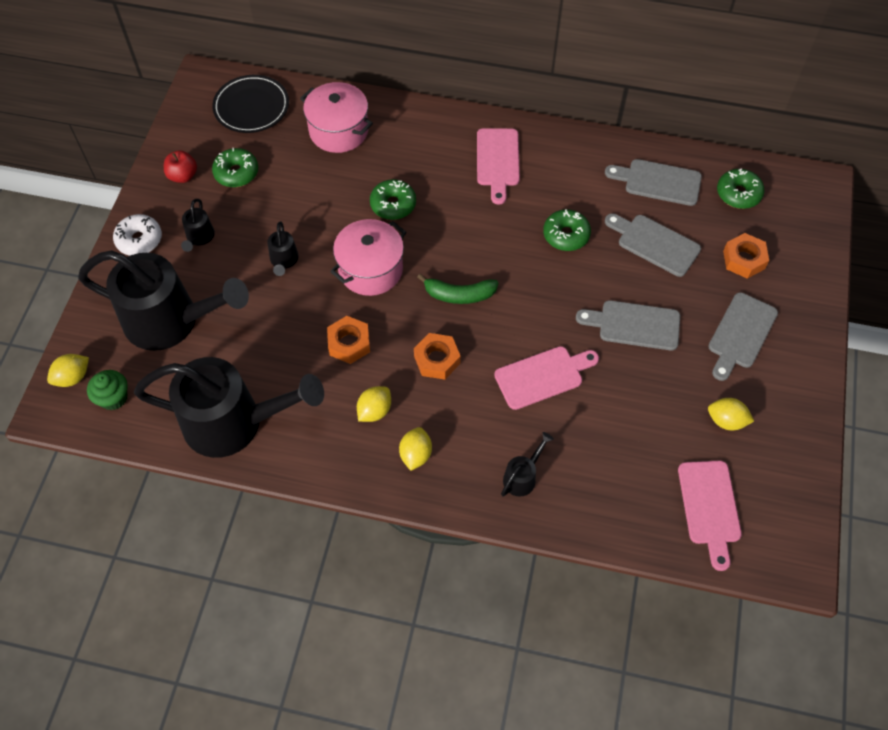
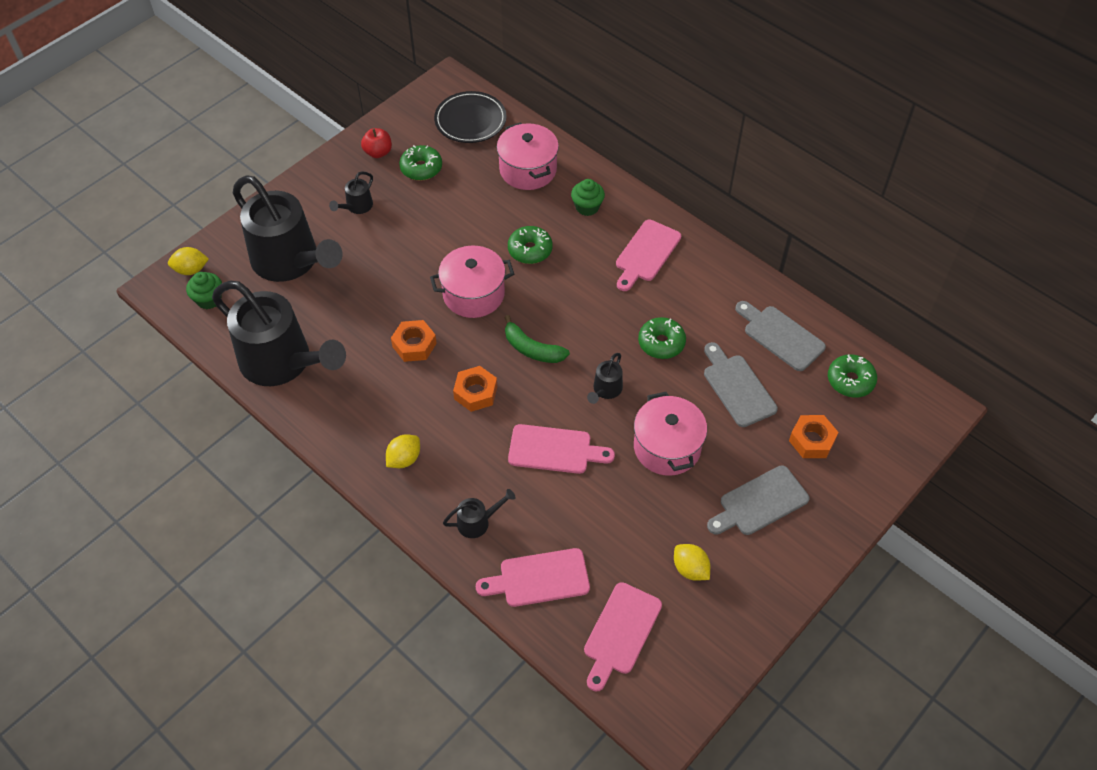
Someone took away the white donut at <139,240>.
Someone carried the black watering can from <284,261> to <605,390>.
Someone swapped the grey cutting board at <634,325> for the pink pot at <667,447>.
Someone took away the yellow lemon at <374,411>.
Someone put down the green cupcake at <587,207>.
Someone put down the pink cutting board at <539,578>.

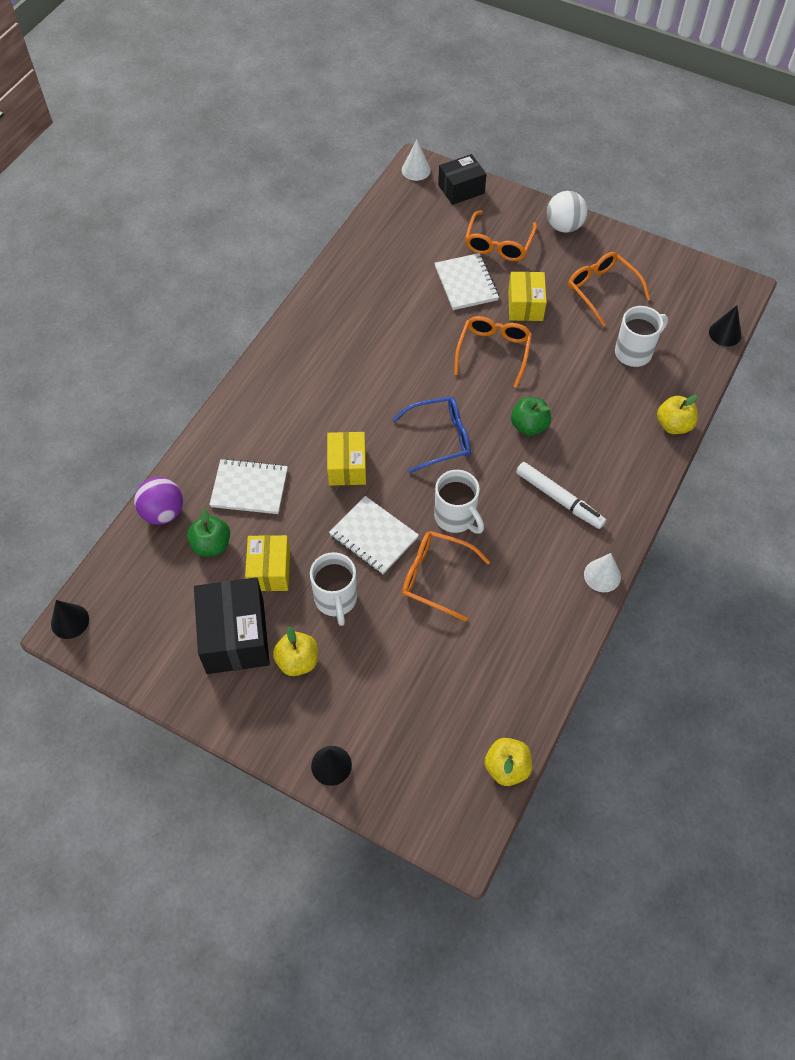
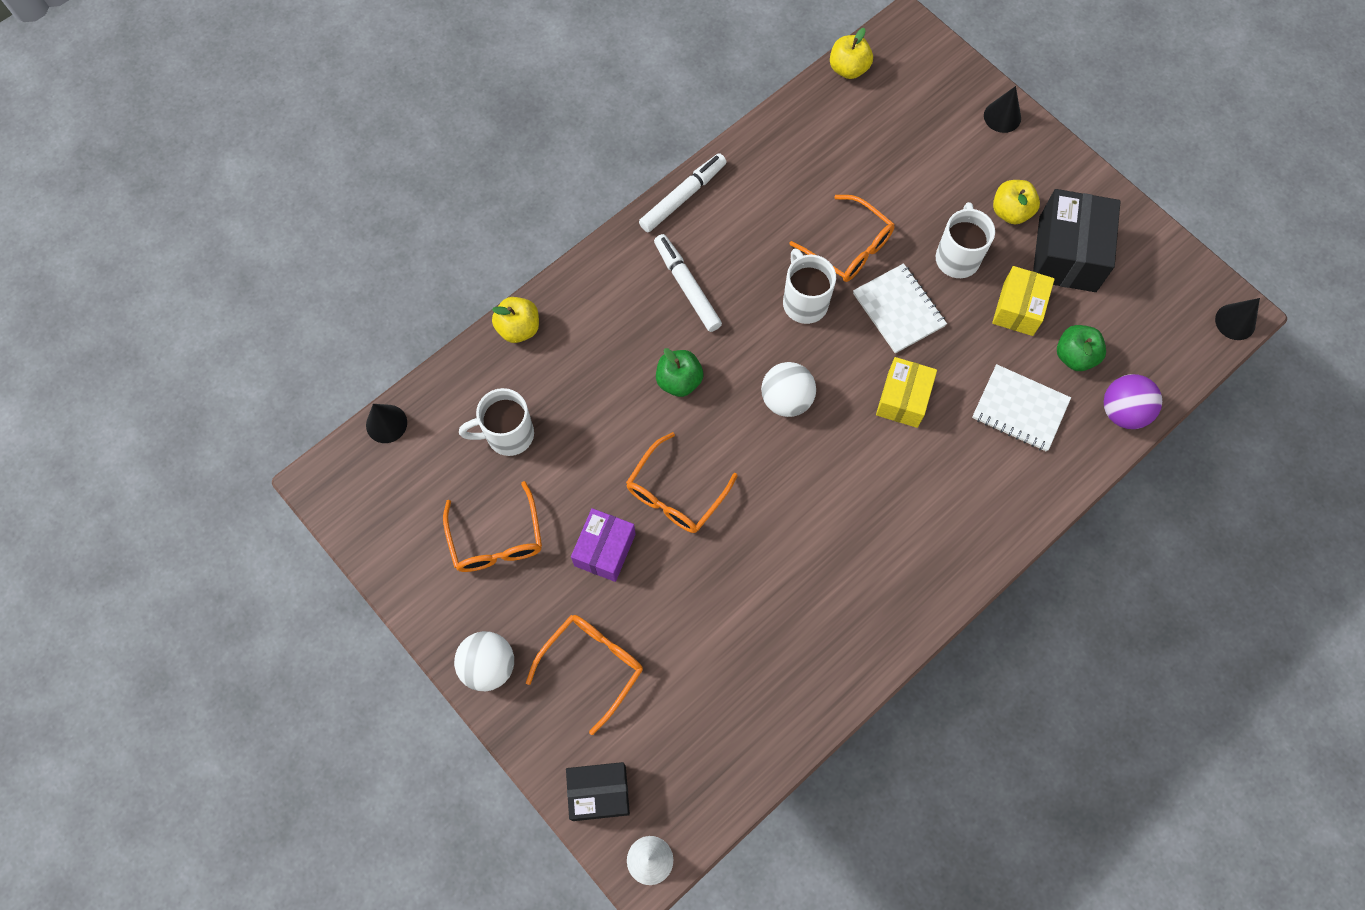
Someone took away the white notebook at <466,283>.
Someone repainted the yellow box at <525,305>, which became the purple box at <605,550>.
Someone swapped the blue glasses at <439,438> for the white ball at <786,399>.
Someone swapped the white cone at <602,575> for the white marker at <683,197>.

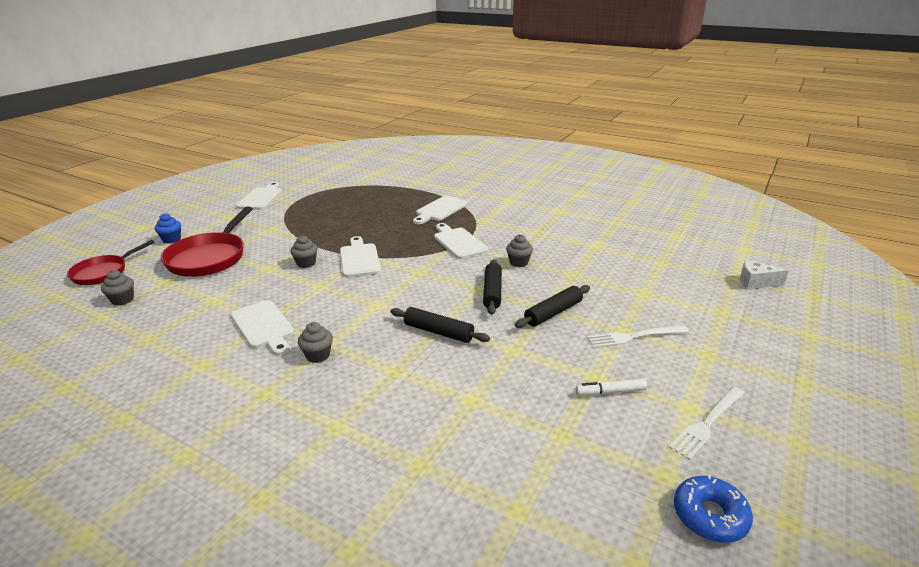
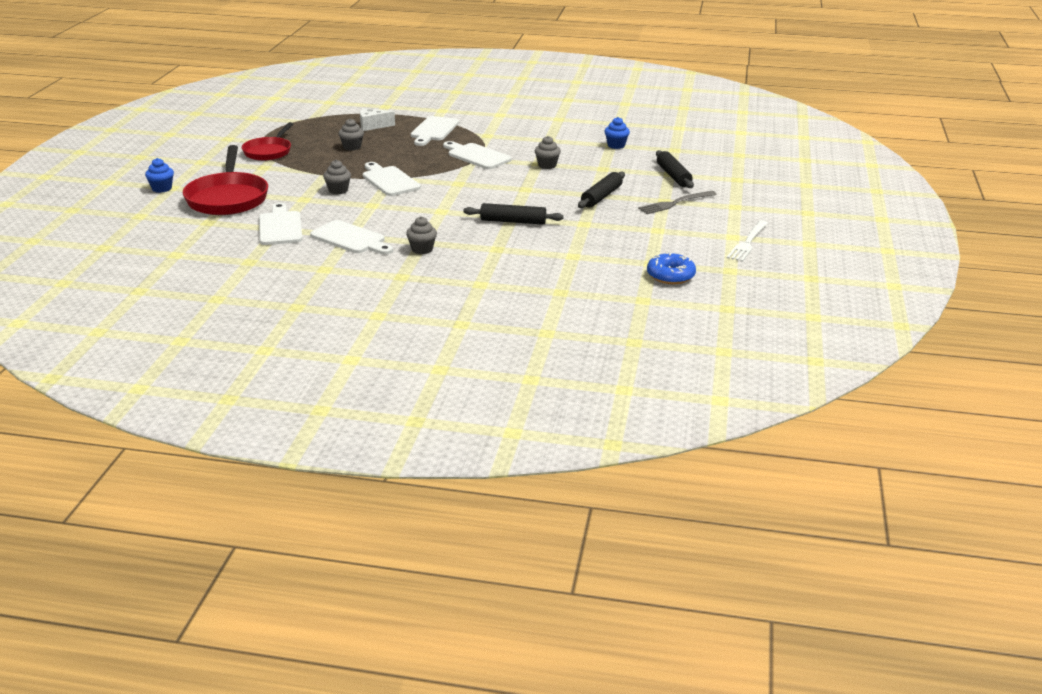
Someone carried the white cutting board from <261,198> to <280,227>.
Someone carried the red pan from <103,272> to <269,151>.
Someone carried the black rolling pin from <492,292> to <673,176>.
Someone carried the white cheese from <755,282> to <372,126>.
Someone carried the grey cupcake from <122,300> to <352,147>.
Someone repainted the white fork at <634,337>, which became the grey fork at <675,203>.
Someone took away the white marker at <610,392>.
Someone carried the blue donut from <710,515> to <670,276>.
Someone put down the blue cupcake at <616,145>.

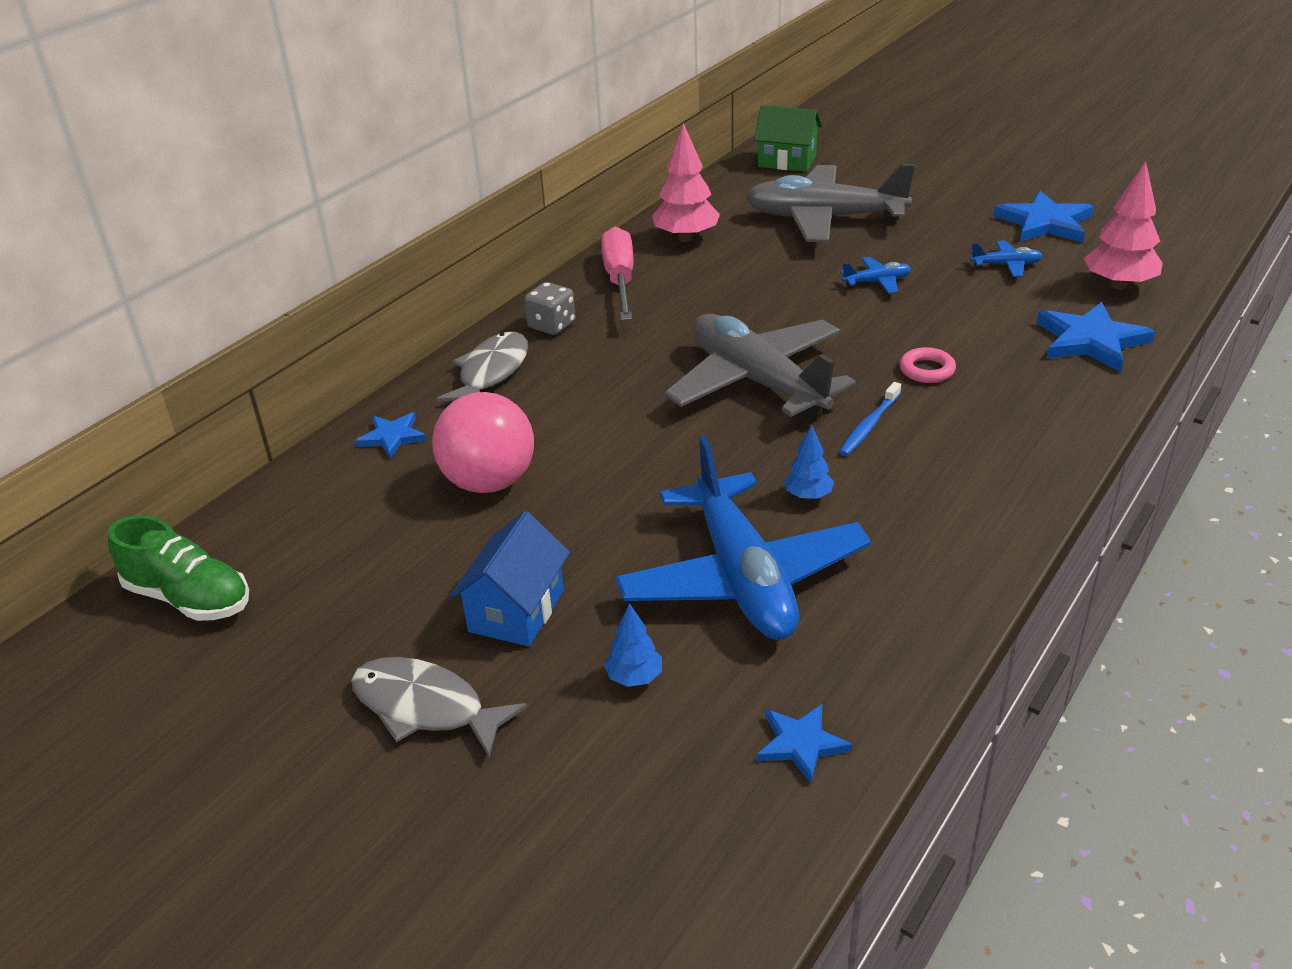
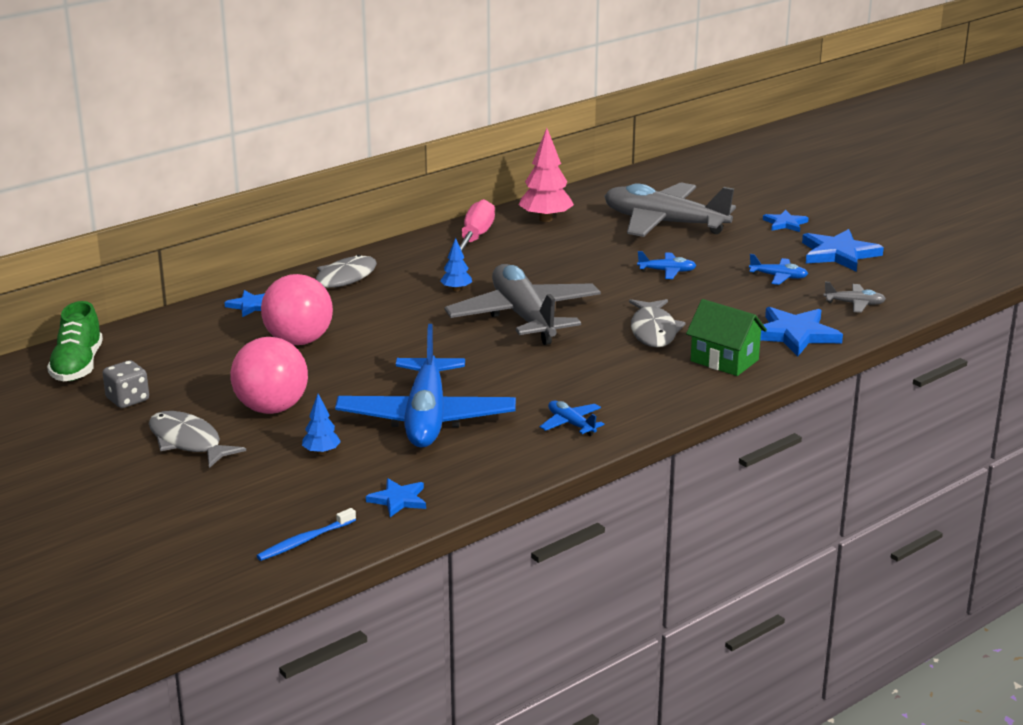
Someone carried the green house from <787,161> to <724,360>.
Someone swapped the pink tree at <1118,285> for the grey plane at <854,304>.
Someone carried the grey dice from <552,325> to <128,400>.
Someone swapped the pink ring at <927,370> for the grey fish at <653,331>.
Someone carried the blue toothbrush from <869,426> to <304,541>.
Someone carried the blue tree from <808,496> to <456,289>.
Someone swapped the blue house at <516,611> for the pink ball at <271,408>.
Someone rotated the green shoe at <189,598> by 45 degrees clockwise.
Someone put down the blue star at <785,223>.
Someone put down the blue plane at <571,424>.

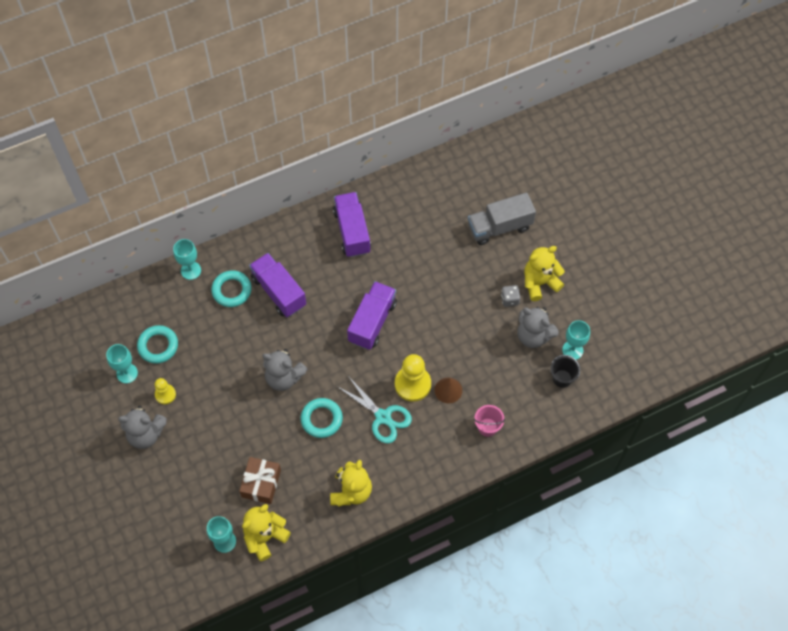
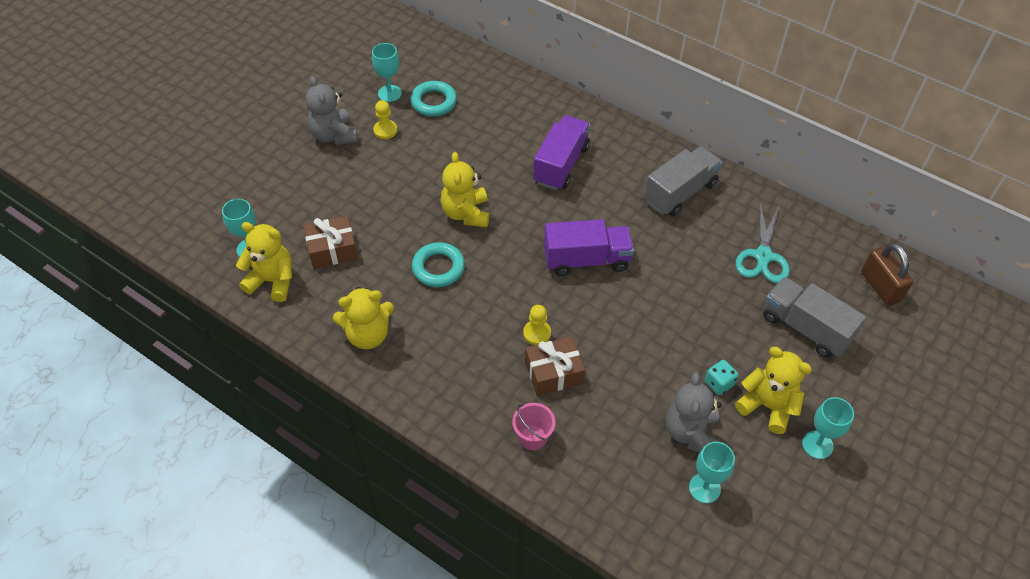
Someone repainted the purple truck at <352,231>, which became the grey truck at <680,192>.
Someone carried the turquoise goblet from <191,270> to <817,445>.
Someone took away the turquoise ring at <232,290>.
Someone repainted the grey dice at <509,299>, which became the turquoise dice at <719,383>.
Someone repainted the grey teddy bear at <284,377>, which became the yellow teddy bear at <466,213>.
Someone scaled the yellow pawn at <412,384> by 0.57.
Someone took away the black bucket at <562,378>.
Someone carried the turquoise scissors from <383,417> to <763,256>.
Someone swapped the brown cone at <448,390> for the brown gift at <553,373>.
Someone put down the brown padlock at <880,287>.

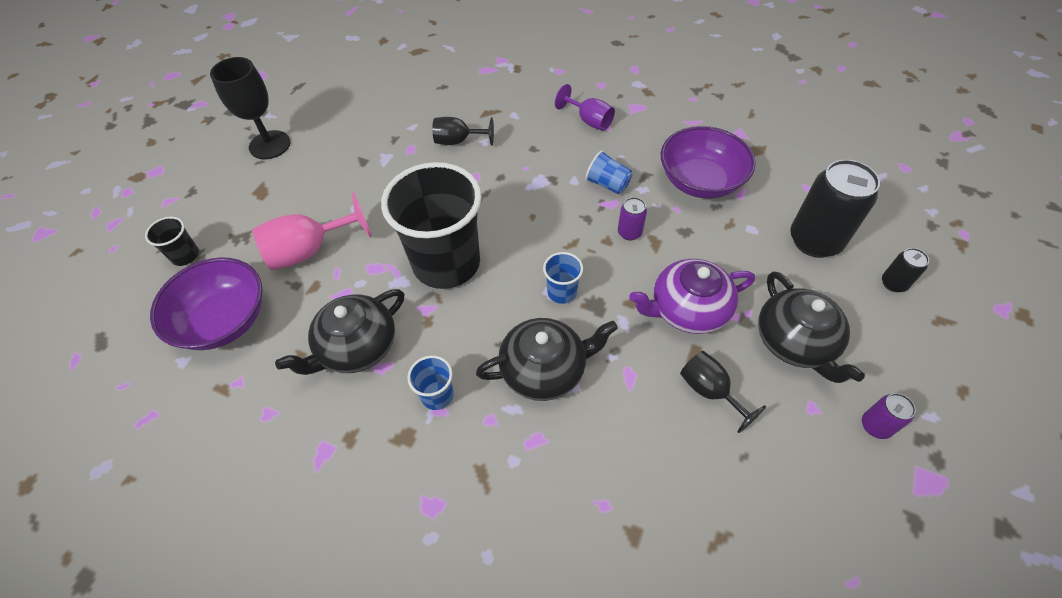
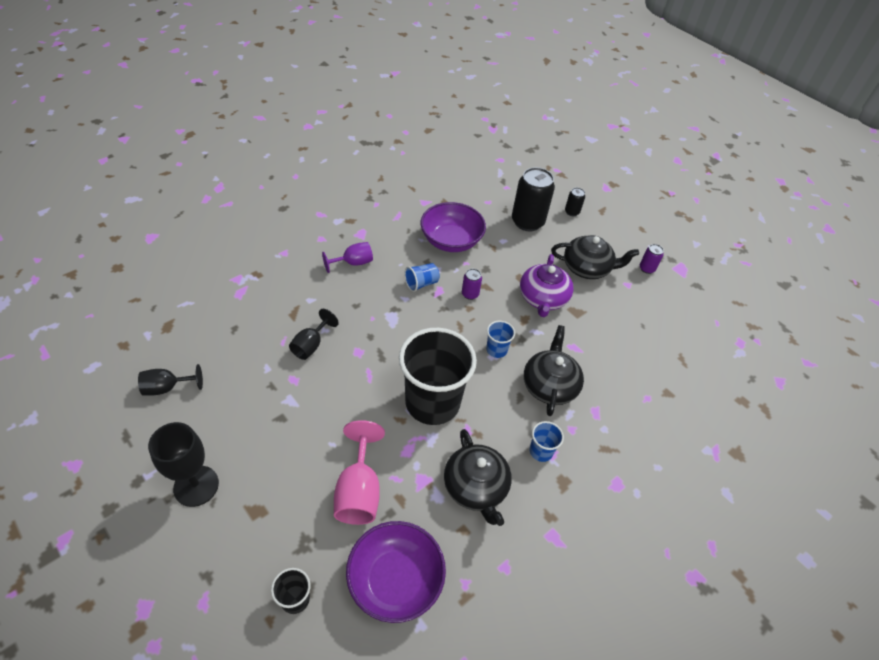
Someone carried the black goblet from <710,391> to <167,388>.

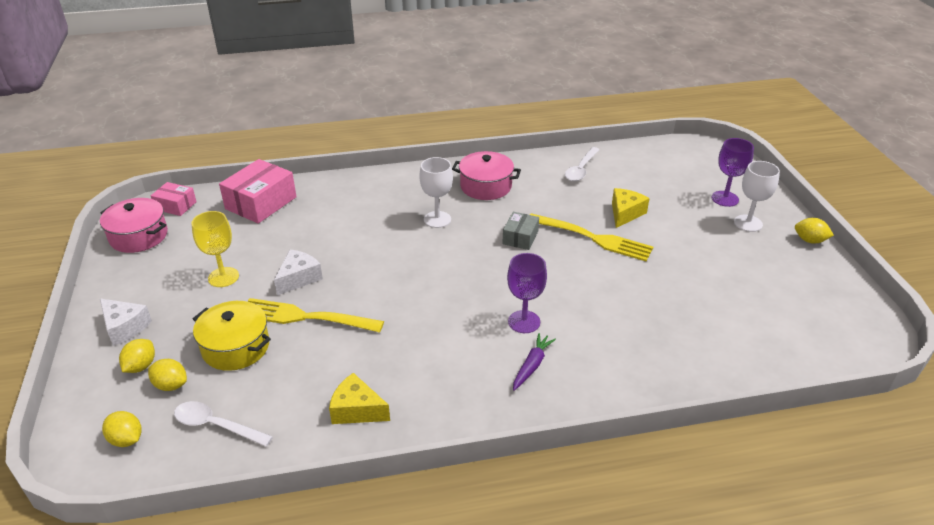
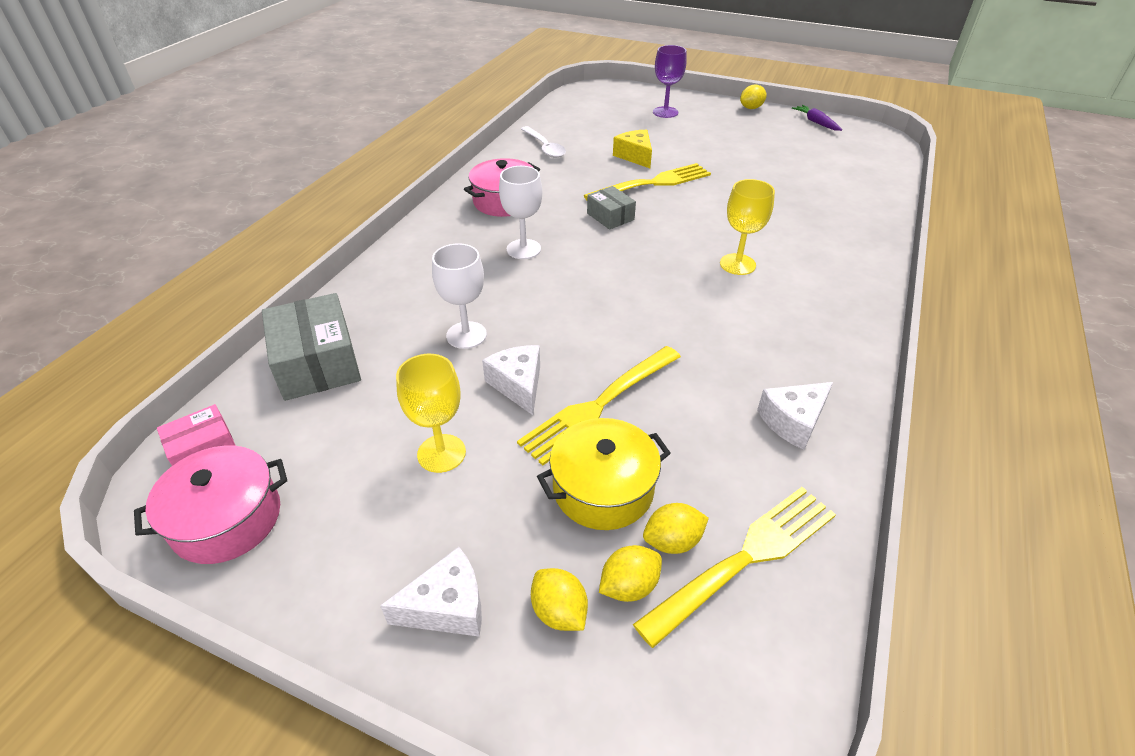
Someone repainted the pink box at <261,203>, which became the grey box at <317,363>.
Someone carried the white goblet from <748,223> to <466,335>.
Someone repainted the purple goblet at <524,322>, which became the yellow goblet at <737,264>.
Someone carried the purple carrot from <532,365> to <816,122>.
Someone repainted the yellow cheese at <357,410>, which became the white cheese at <793,421>.
Someone swapped the white spoon at <216,425> for the yellow fork at <744,559>.
Someone carried the yellow lemon from <126,439> to <672,541>.

